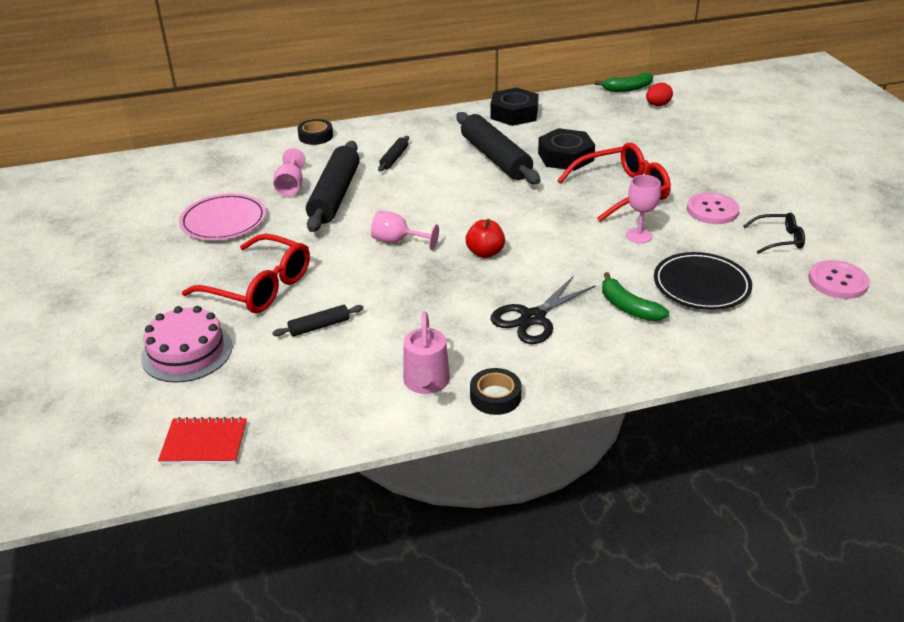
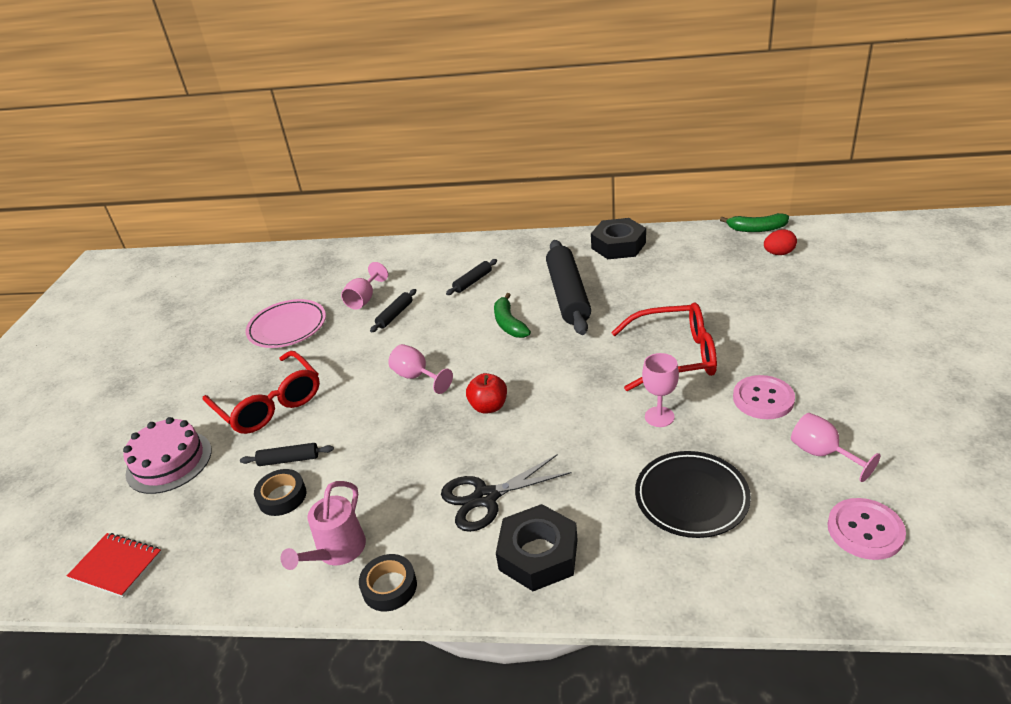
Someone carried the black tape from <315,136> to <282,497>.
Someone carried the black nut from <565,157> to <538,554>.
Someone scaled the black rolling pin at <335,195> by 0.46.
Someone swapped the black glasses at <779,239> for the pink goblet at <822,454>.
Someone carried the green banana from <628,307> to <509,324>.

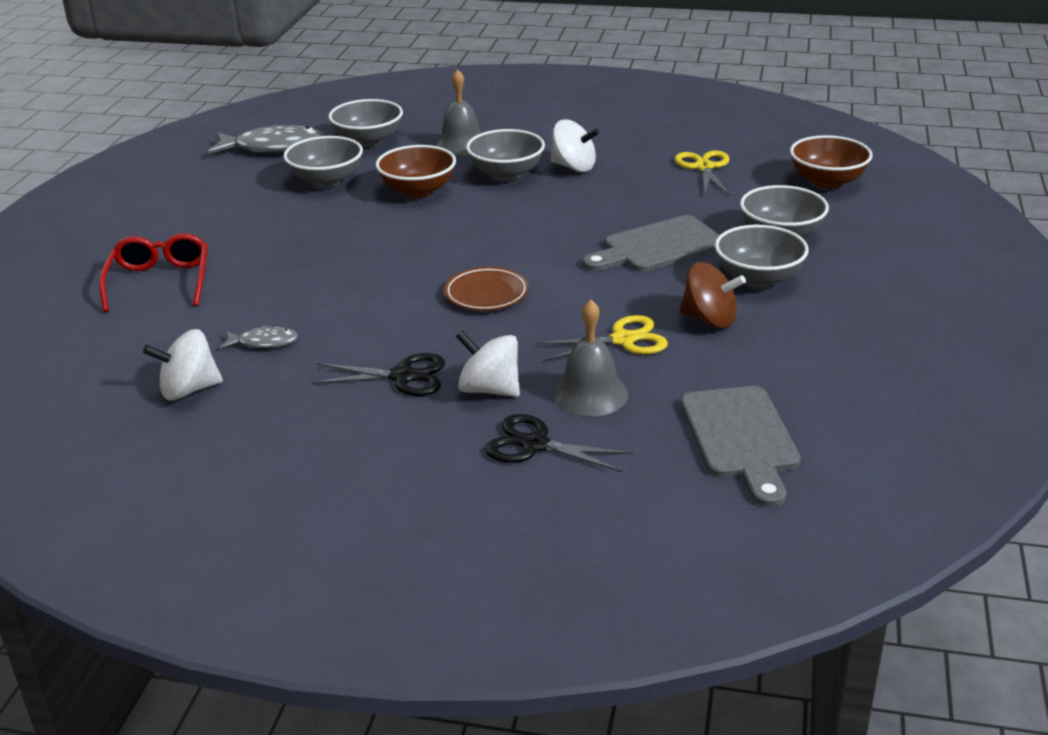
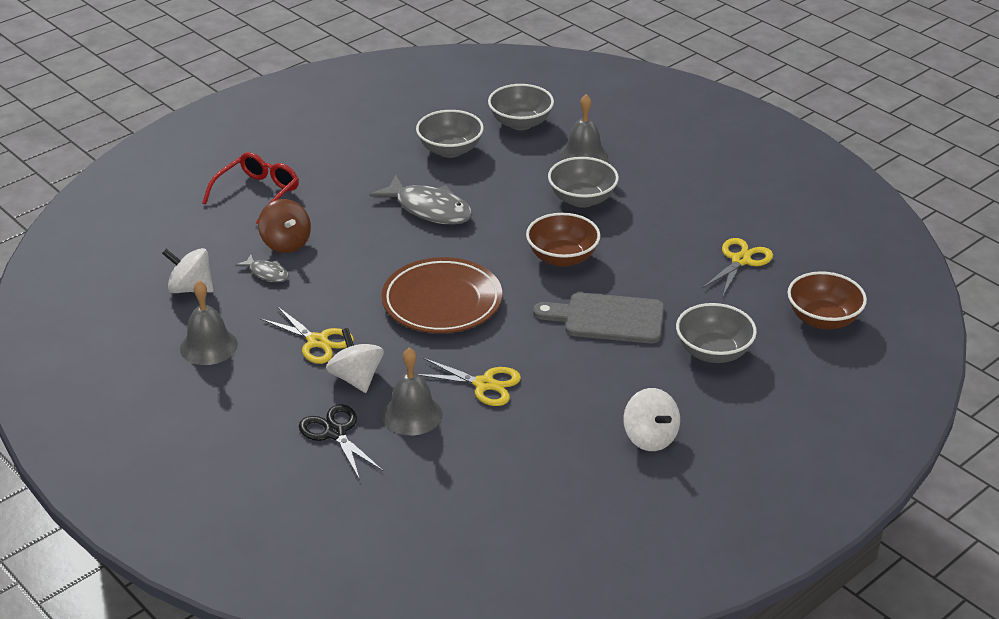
Someone carried the white spinning top from <574,167> to <650,438>.
Someone carried the grey fish from <274,147> to <429,209>.
Someone carried the brown bowl from <418,190> to <562,258>.
Someone took away the grey bowl at <758,278>.
Someone carried the brown spinning top from <709,319> to <286,243>.
Someone scaled the brown plate at <486,294> by 1.71.
Someone repainted the black scissors at <403,377>, which became the yellow scissors at <317,342>.
Someone took away the grey cutting board at <741,438>.
Someone put down the grey bell at <208,346>.

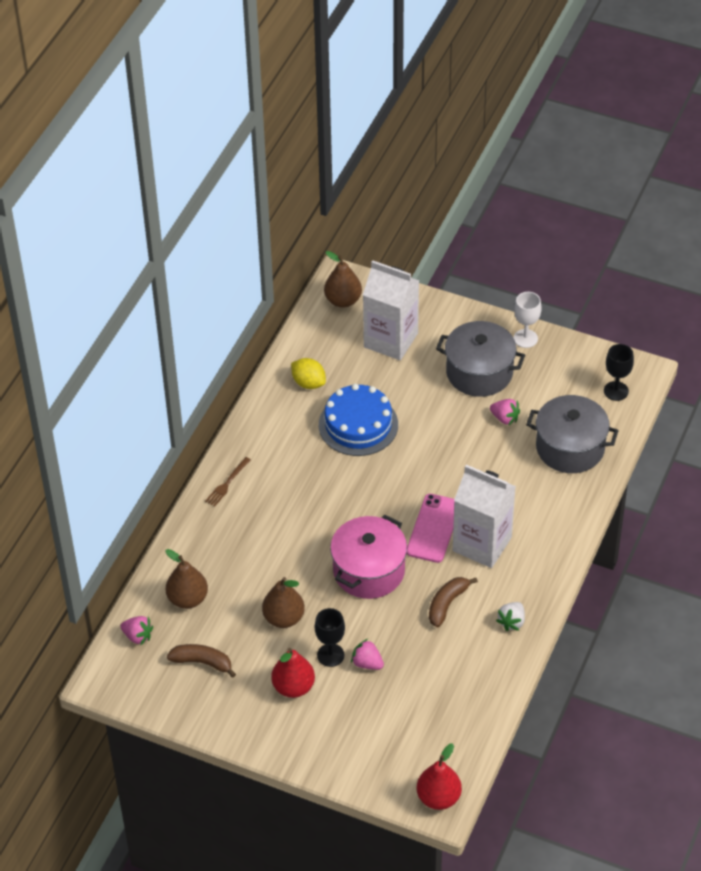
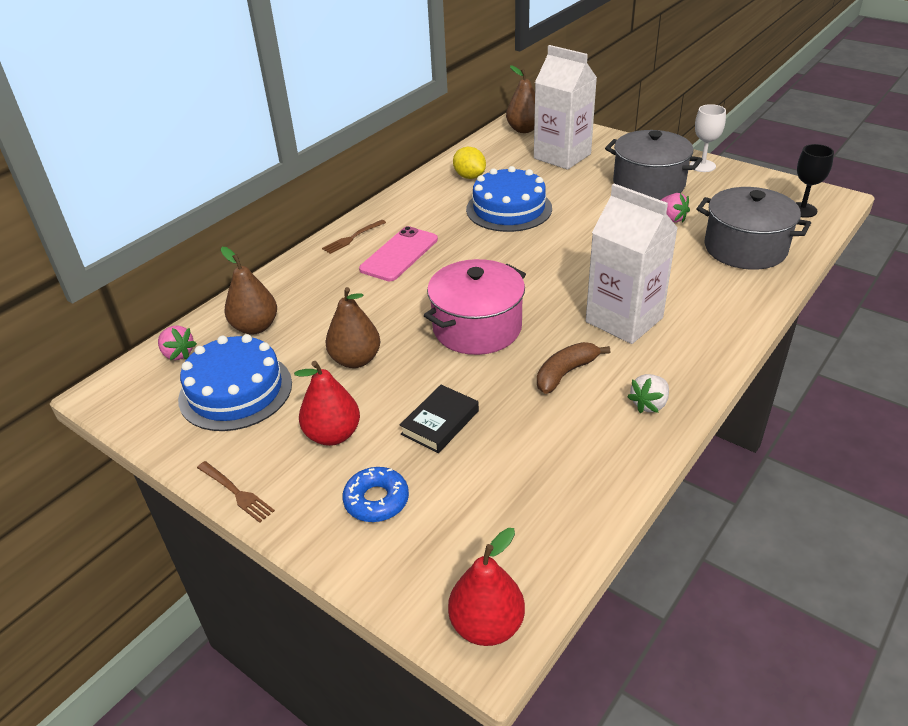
Someone carried the pink phone from <433,528> to <399,254>.
Someone took away the black goblet at <330,655>.
Someone swapped the pink strawberry at <367,663> for the black book at <440,422>.
Someone swapped the brown banana at <202,662> for the blue cake at <235,391>.
Someone put down the brown fork at <237,493>.
Someone put down the blue donut at <376,500>.

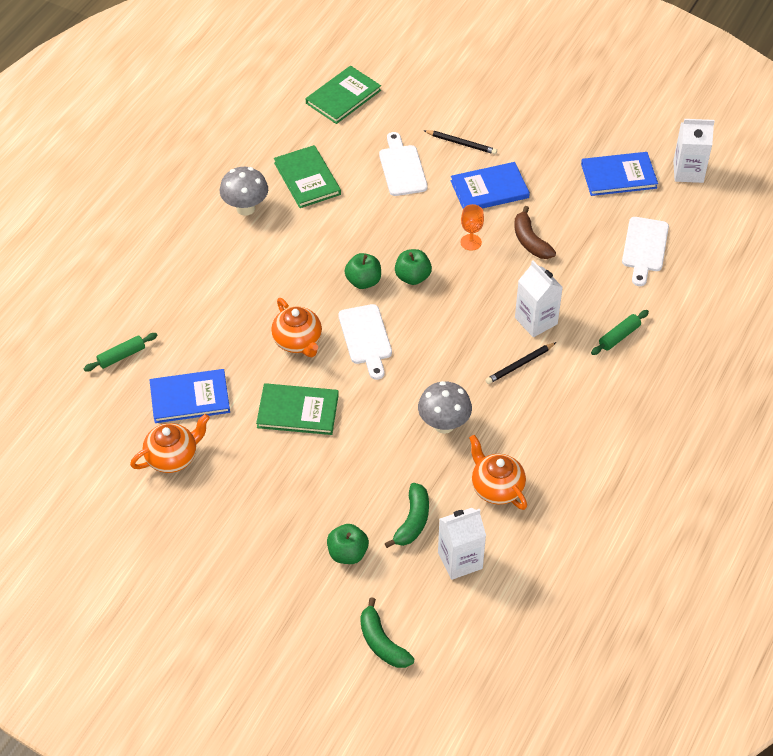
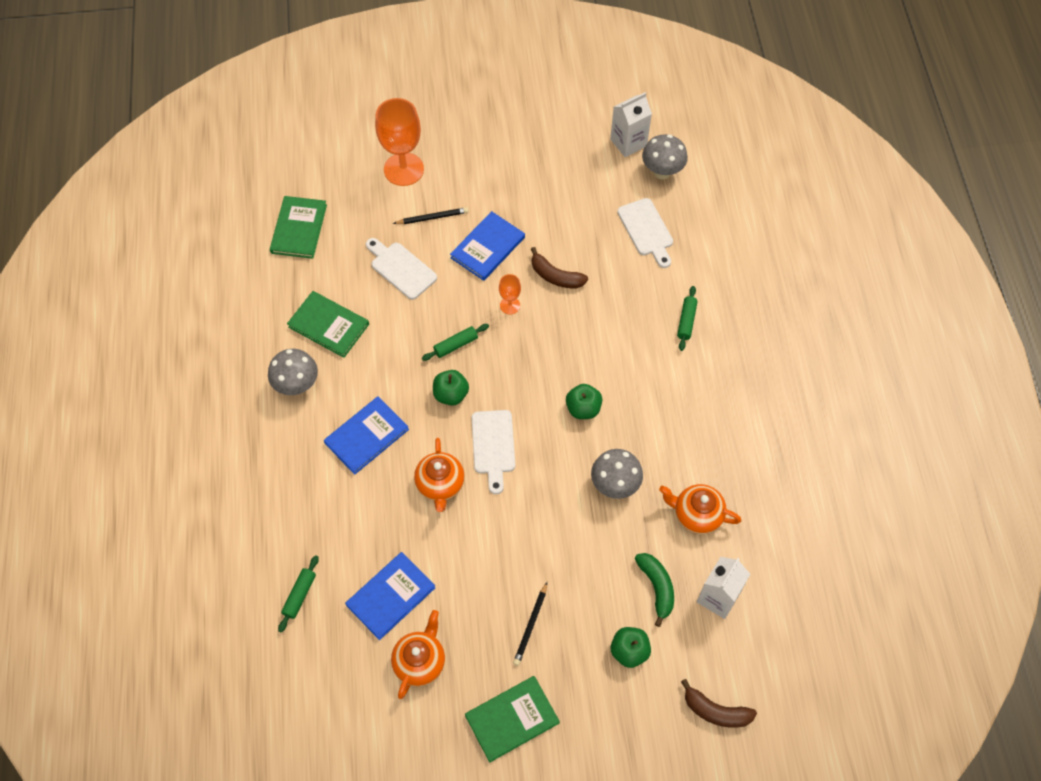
Someone carried the blue book from <618,176> to <366,436>.
Someone carried the green apple from <412,277> to <583,408>.
Someone took away the white carton at <536,321>.
Someone rotated the orange teapot at <298,341> by 60 degrees clockwise.
Someone rotated the white cutting board at <366,338> by 45 degrees clockwise.
Someone carried the black pencil from <520,365> to <530,625>.
Someone carried the green book from <298,411> to <512,719>.
Someone repainted the green banana at <382,643>, which became the brown banana at <715,711>.
Someone put down the orange goblet at <403,169>.
Someone put down the grey mushroom at <662,172>.
Someone put down the green rolling pin at <456,345>.

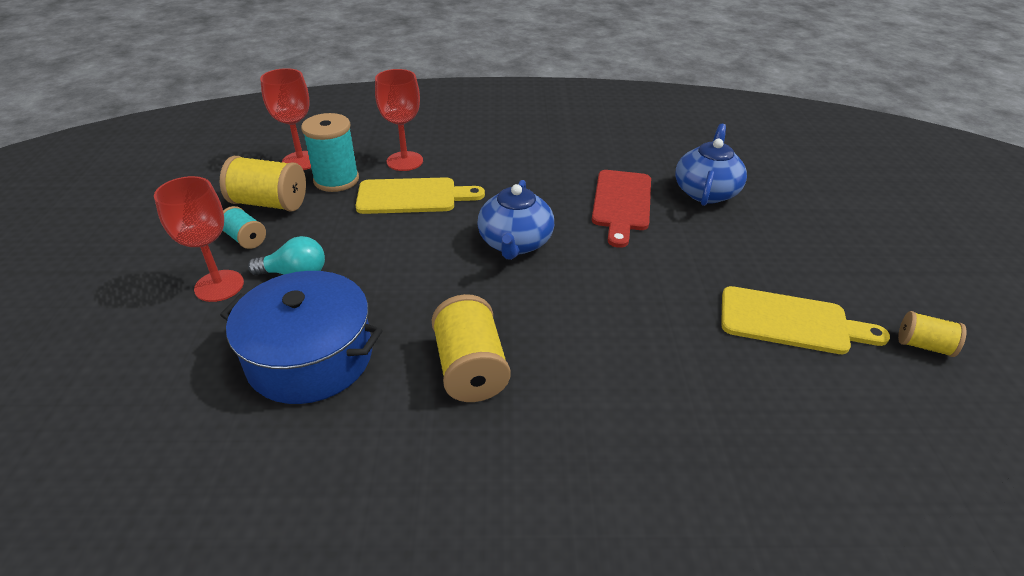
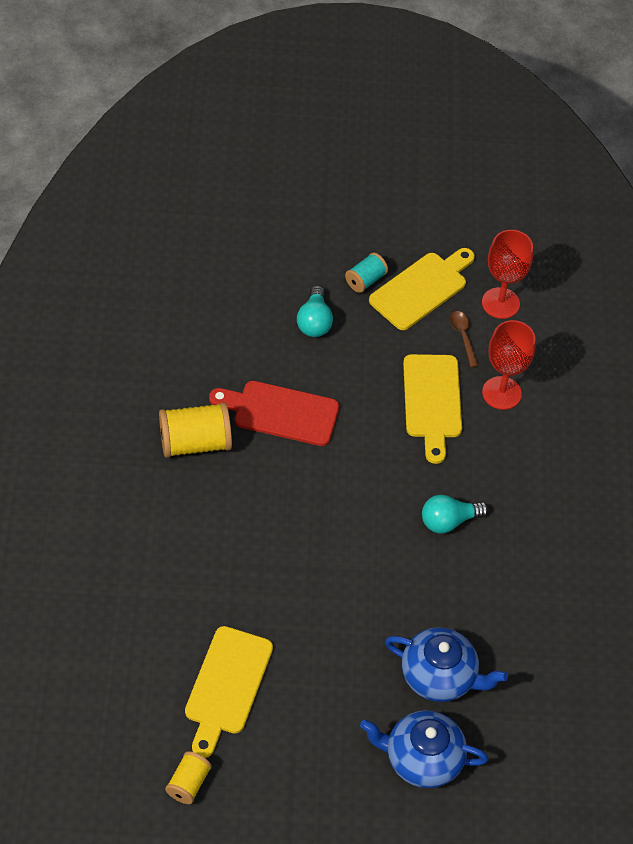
Someone swapped the turquoise spool at <336,180> for the brown spoon at <463,336>.
Someone swapped the yellow spool at <269,203> for the yellow cutting board at <421,288>.
Someone carried the red cutting board from <621,203> to <280,412>.
Someone took away the red goblet at <219,286>.
Someone carried the blue teapot from <515,243> to <422,758>.
Someone took away the blue pot at <310,357>.
Someone put down the turquoise light bulb at <449,521>.

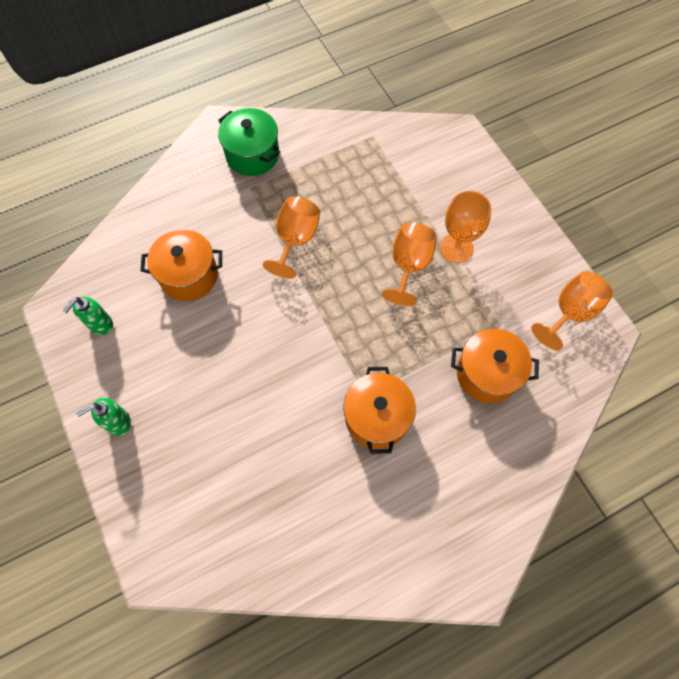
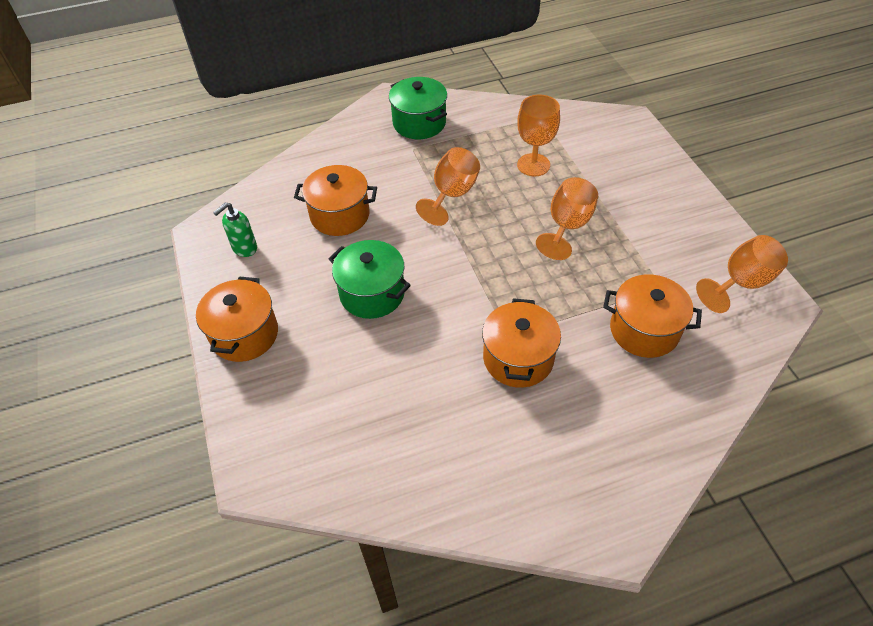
Someone carried the orange goblet from <456,248> to <533,165>.
Someone swapped the green soap dispenser at <118,422> for the orange pot at <244,334>.
Someone put down the green pot at <372,293>.

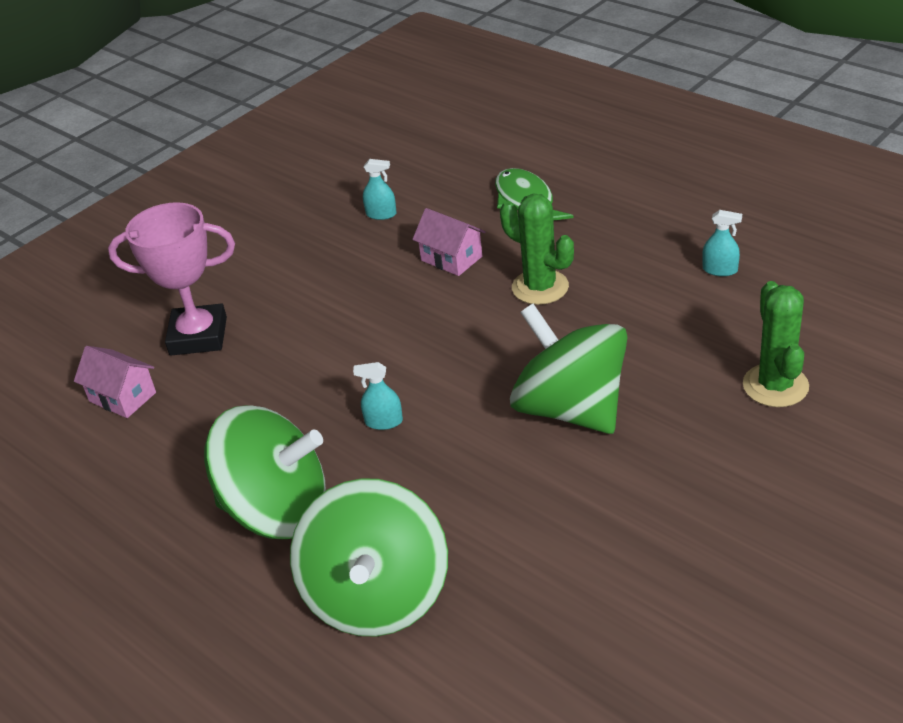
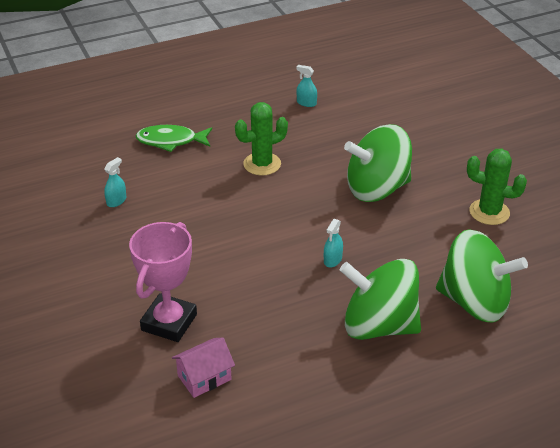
Someone took away the pink house at <451,258>.
Someone rotated the turquoise spray bottle at <720,270> by 105 degrees counterclockwise.
Someone carried the green cactus from <775,386> to <489,212>.
Someone rotated the green spinning top at <277,510> by 105 degrees counterclockwise.

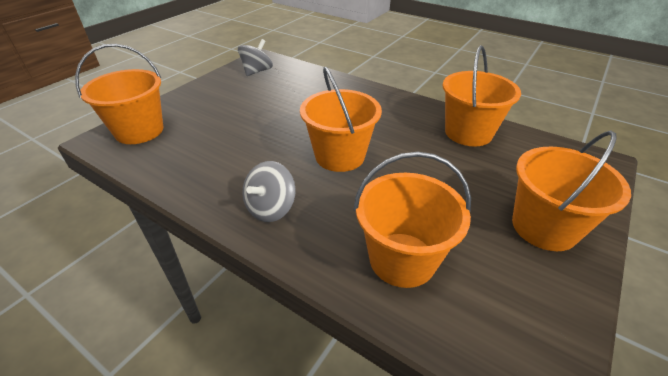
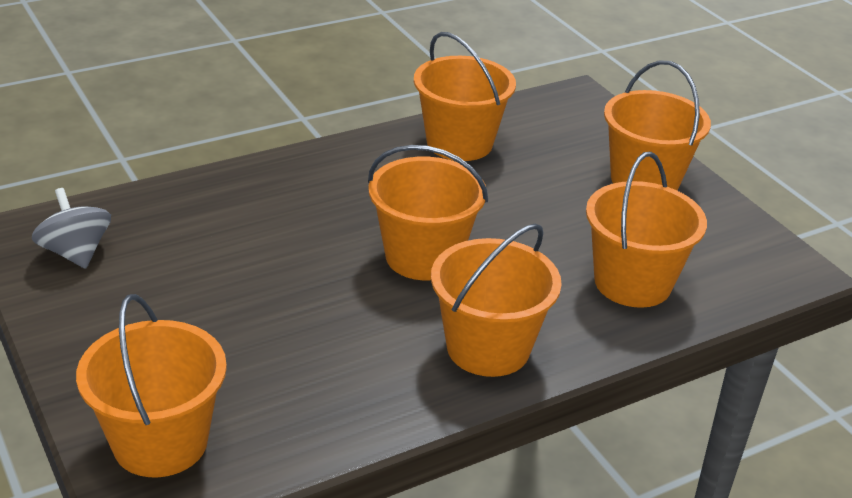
Someone swapped the grey spinning top at <271,208> for the orange bucket at <488,348>.

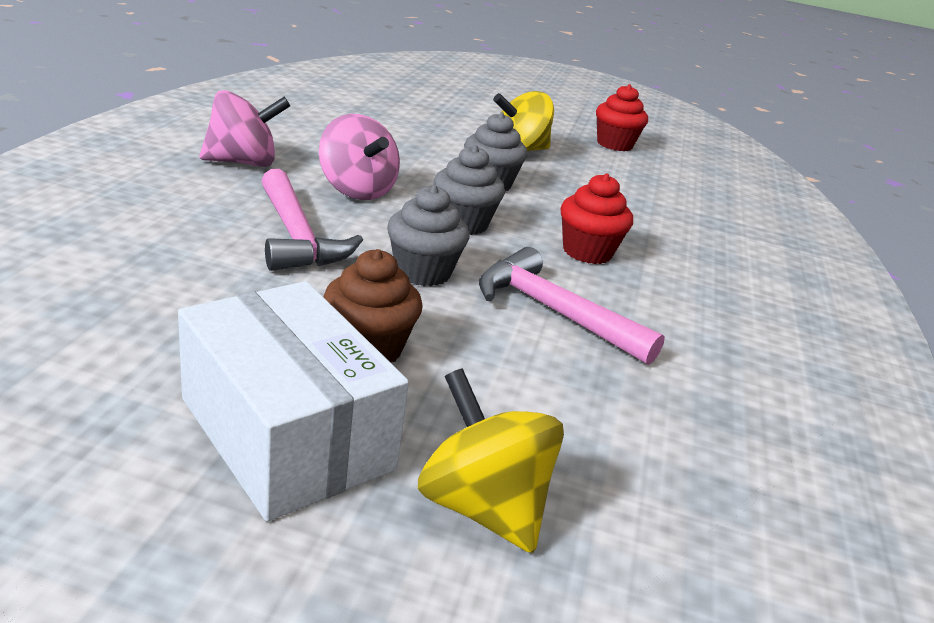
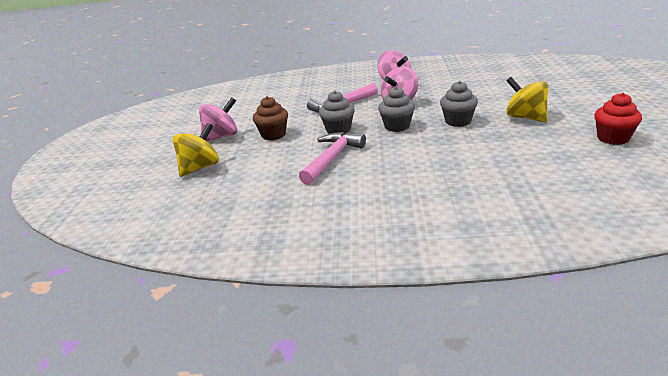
Someone took away the red cupcake at <587,252>.
Someone swapped the white box at <287,433> for the pink spinning top at <221,136>.

